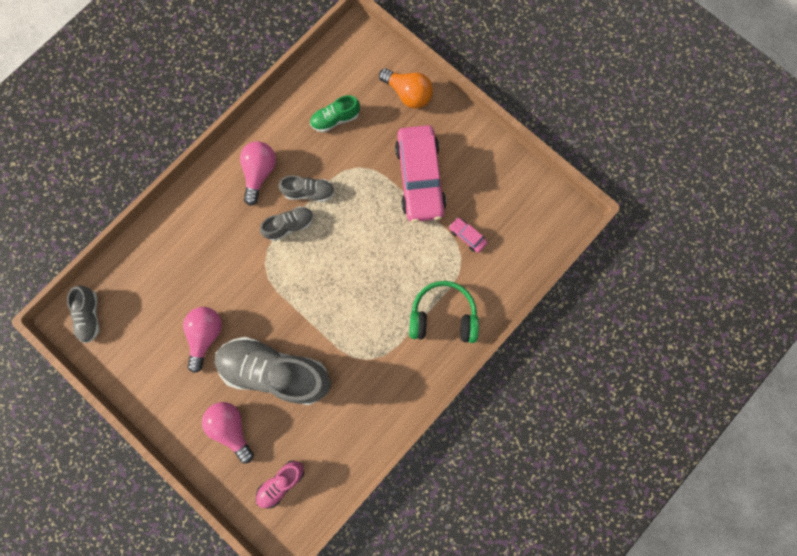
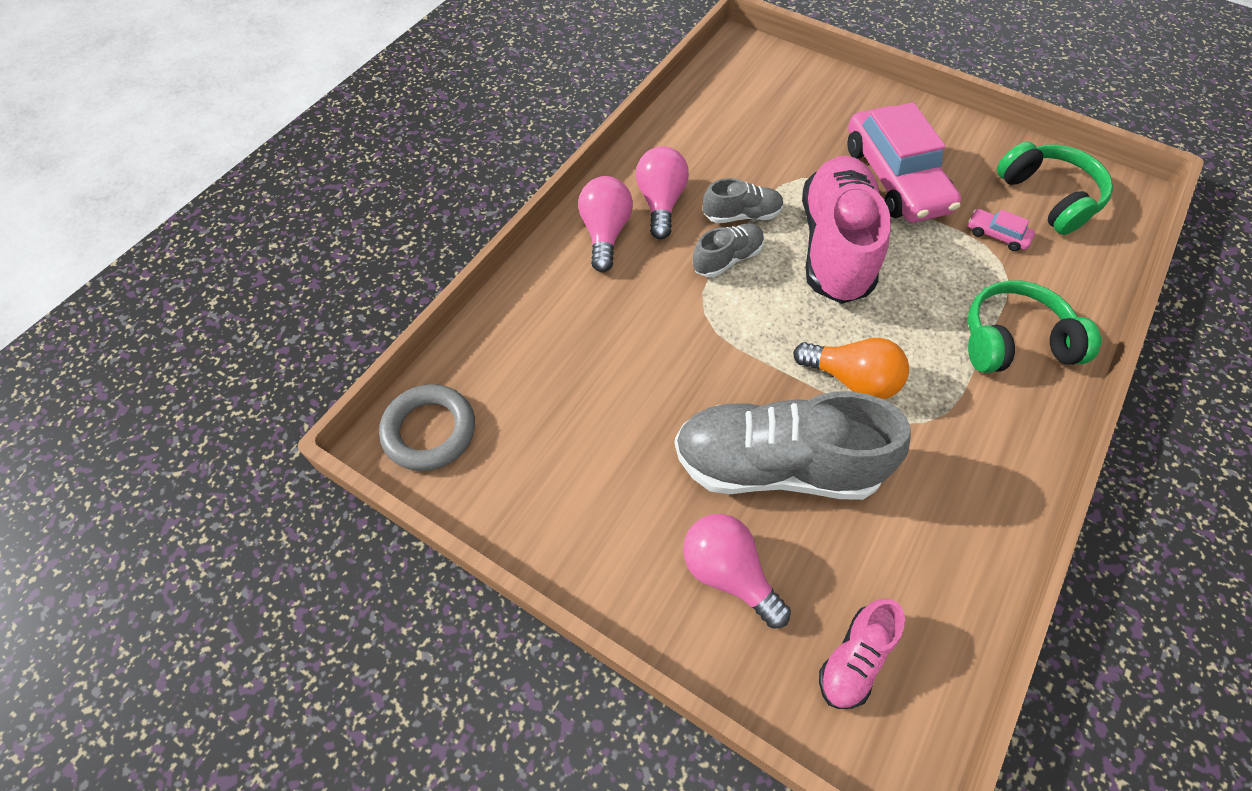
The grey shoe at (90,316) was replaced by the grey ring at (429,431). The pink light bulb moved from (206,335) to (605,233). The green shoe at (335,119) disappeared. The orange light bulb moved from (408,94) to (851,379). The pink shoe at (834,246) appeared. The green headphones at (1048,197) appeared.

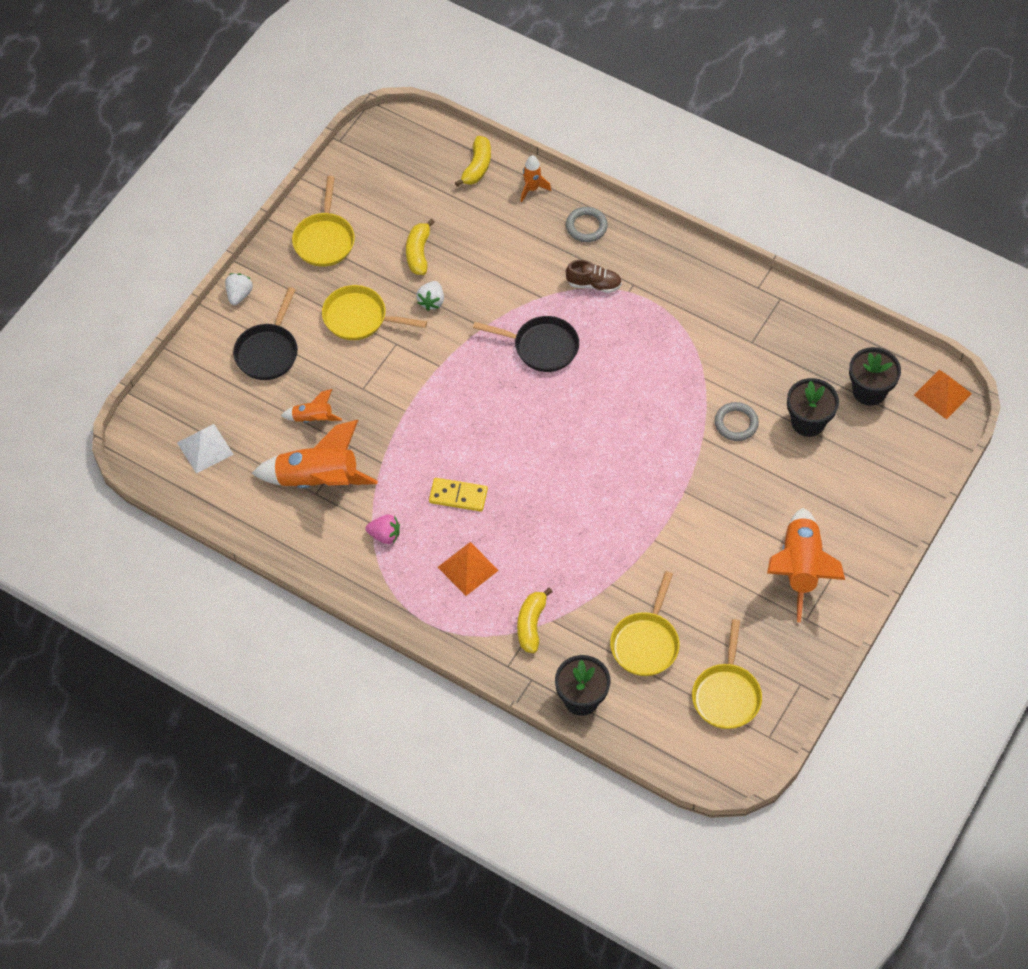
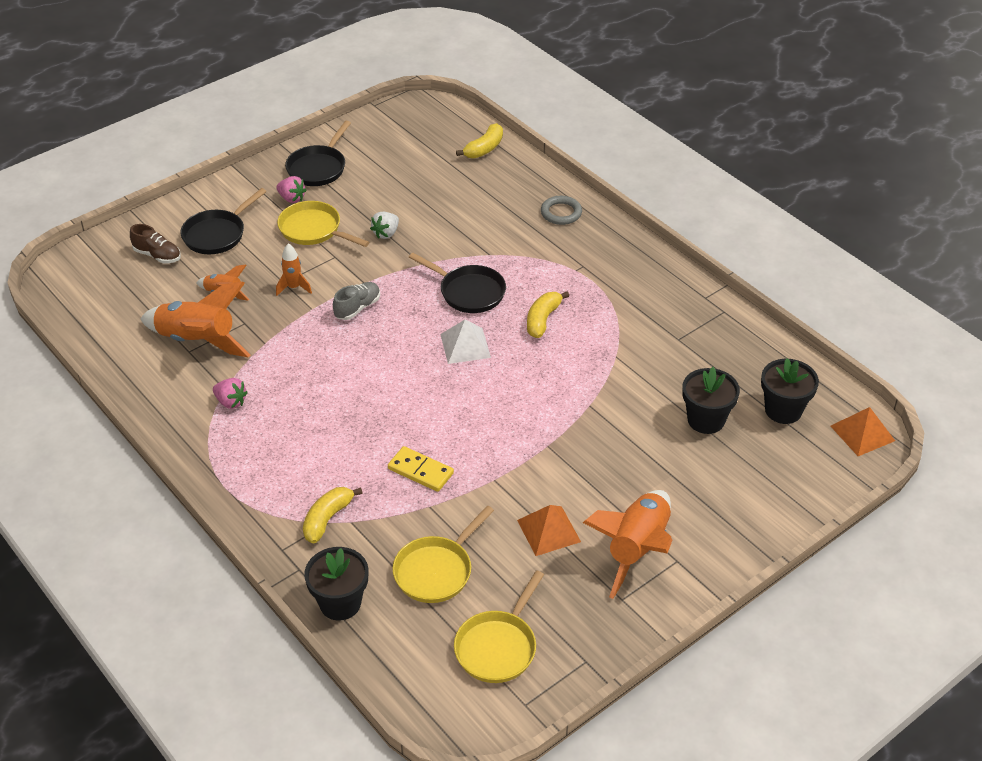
The white pyramid moved from (205,448) to (465,345). The white strawberry at (239,295) disappeared. The yellow pan at (324,240) became the black pan at (318,168). The yellow banana moved from (418,253) to (542,320). The yellow domino moved from (458,496) to (420,471). The orange pyramid moved from (468,568) to (548,530). The orange rocket moved from (532,189) to (294,287). The brown shoe moved from (594,284) to (157,255). The grey ring at (736,423) disappeared. The pink strawberry at (291,198) appeared. The grey shoe at (357,308) appeared.

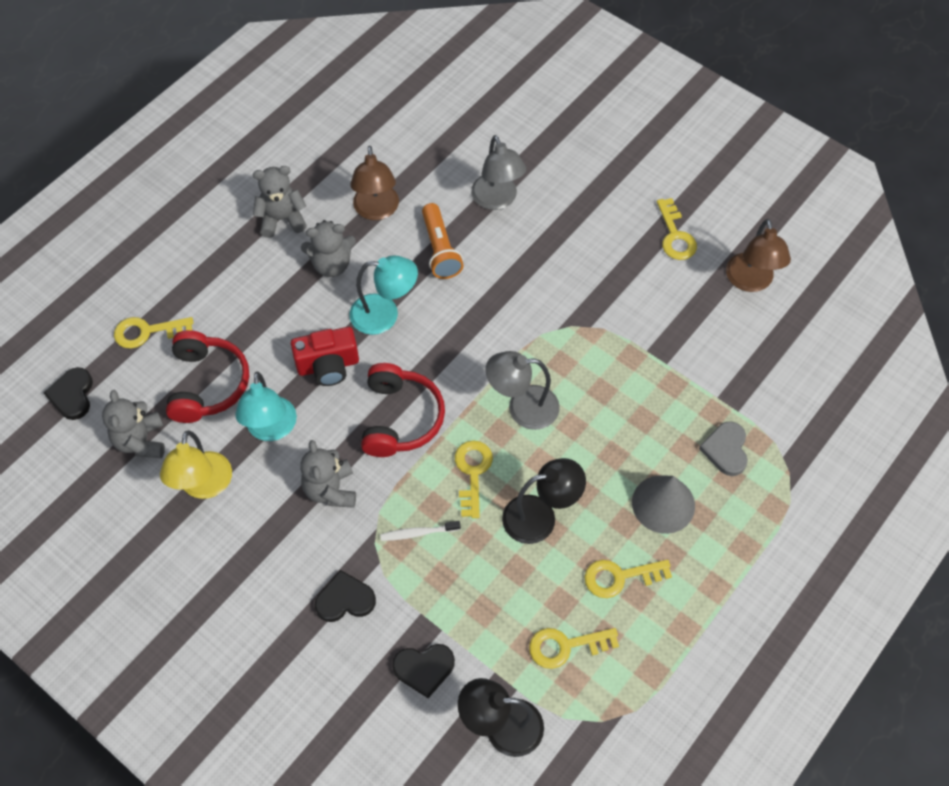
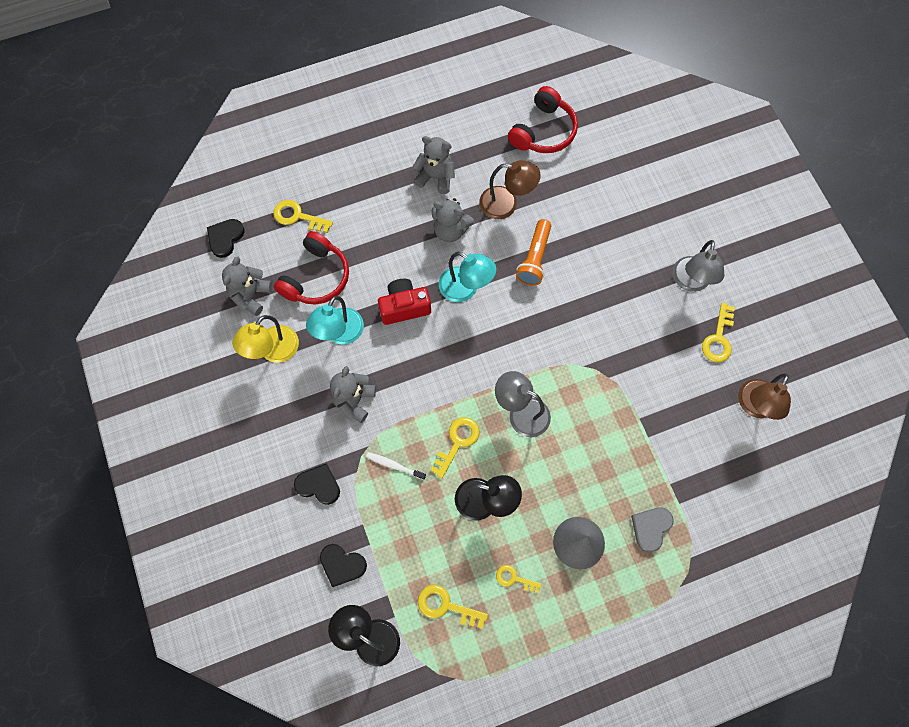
The red camera at (328,366) turned 150 degrees clockwise. The brown lamp at (376,210) turned 105 degrees counterclockwise. The red headphones moved from (400,418) to (543,131). The grey lamp moved from (497,200) to (690,282). The yellow key at (620,577) changed to 0.65 times the size.

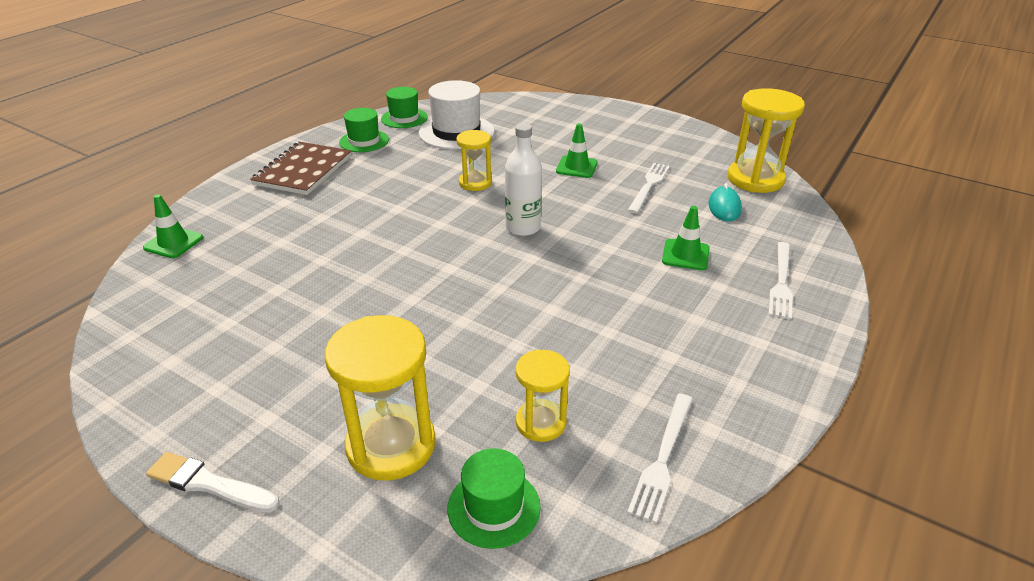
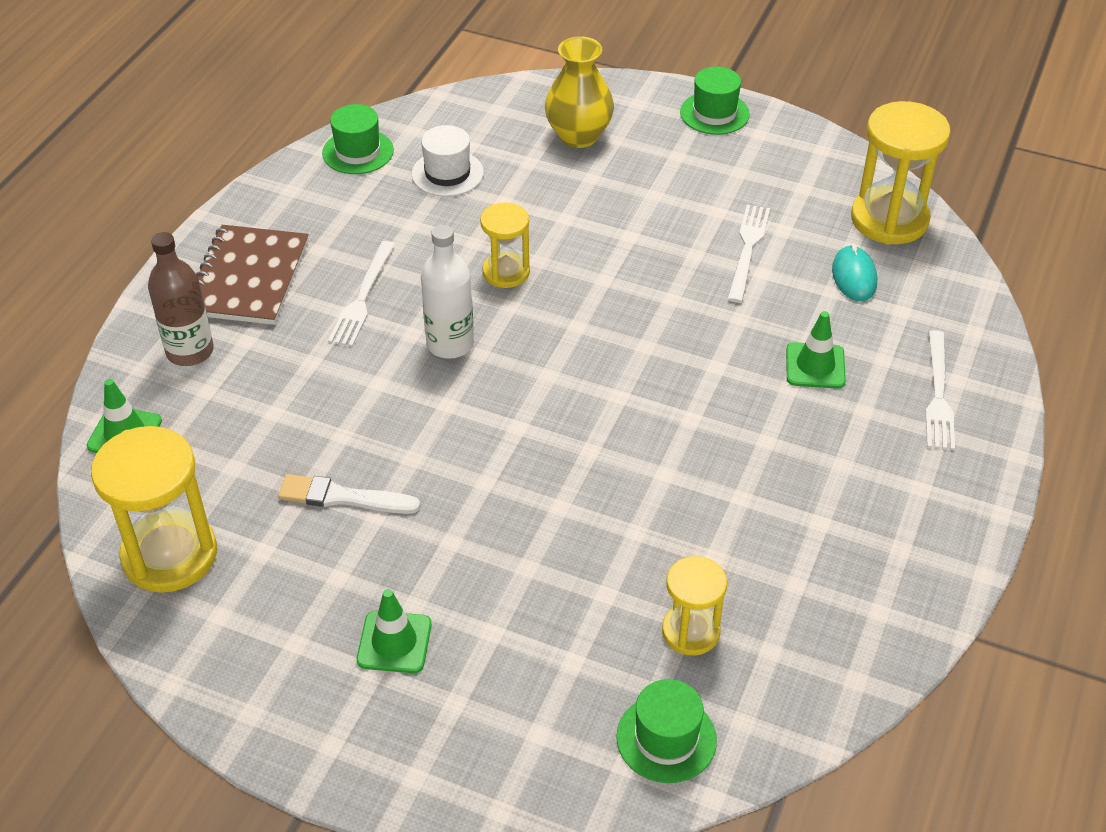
The white brush moved from (209,484) to (343,497). The yellow hourglass moved from (391,445) to (170,555). The green hat moved from (364,141) to (714,113). The white hat at (456,132) changed to 0.63 times the size. The white bottle moved from (523,228) to (450,344). The green traffic cone moved from (576,167) to (394,642). The white fork moved from (662,458) to (362,297). The brown bottle at (190,351) appeared. The yellow vase at (578,136) appeared.

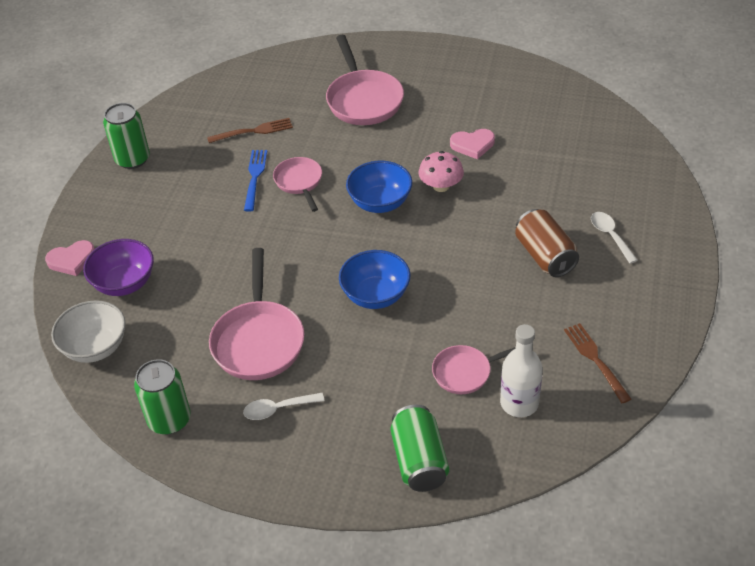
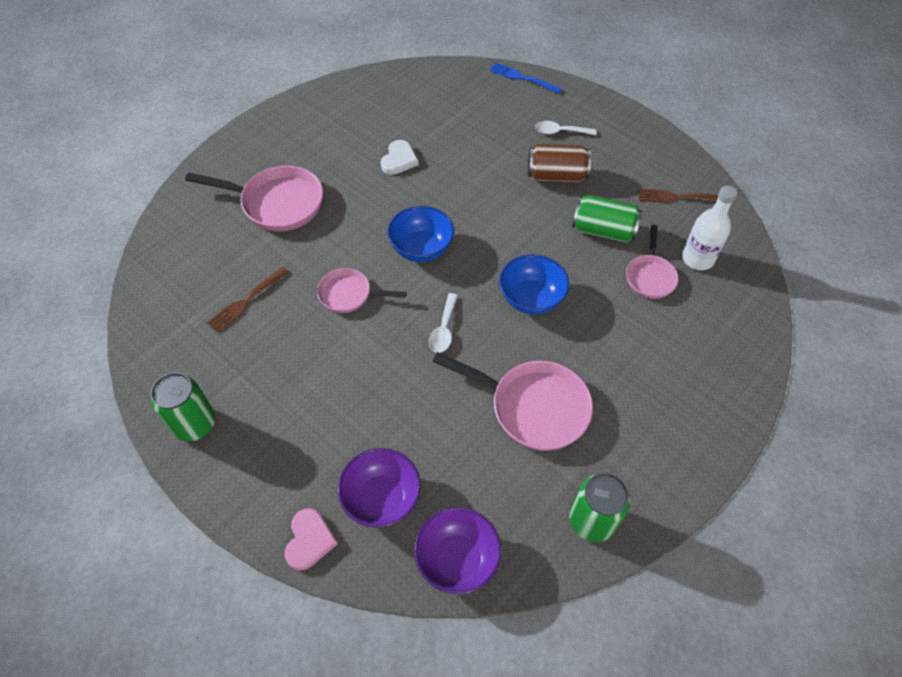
The white bowl at (95,347) became the purple bowl at (457,559). The brown fork at (254,131) turned 150 degrees counterclockwise. The white spoon moved from (278,409) to (443,329). The blue fork moved from (255,177) to (522,78). The green can moved from (419,460) to (603,230). The pink mushroom at (441,186) disappeared. The pink heart at (472,145) became the white heart at (399,160).

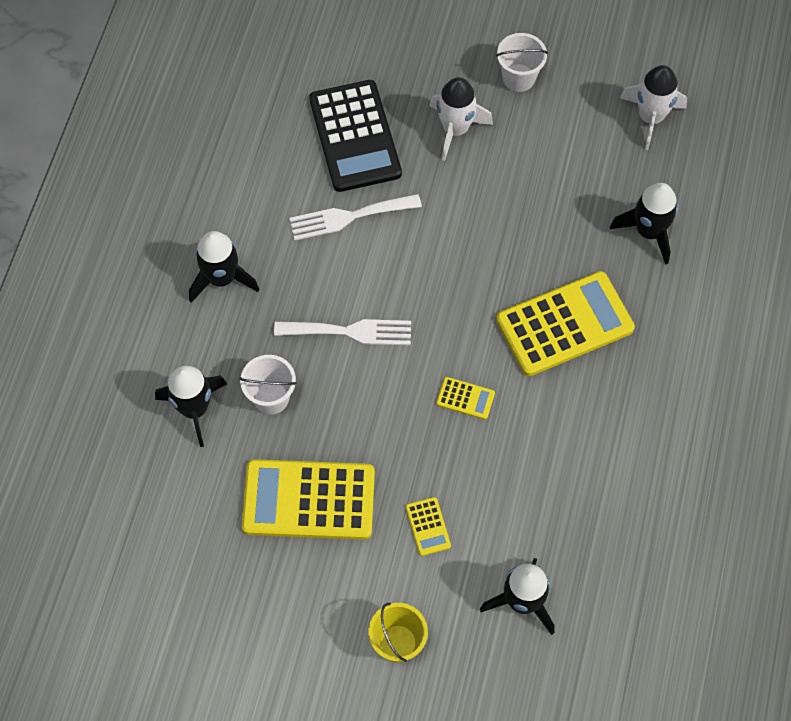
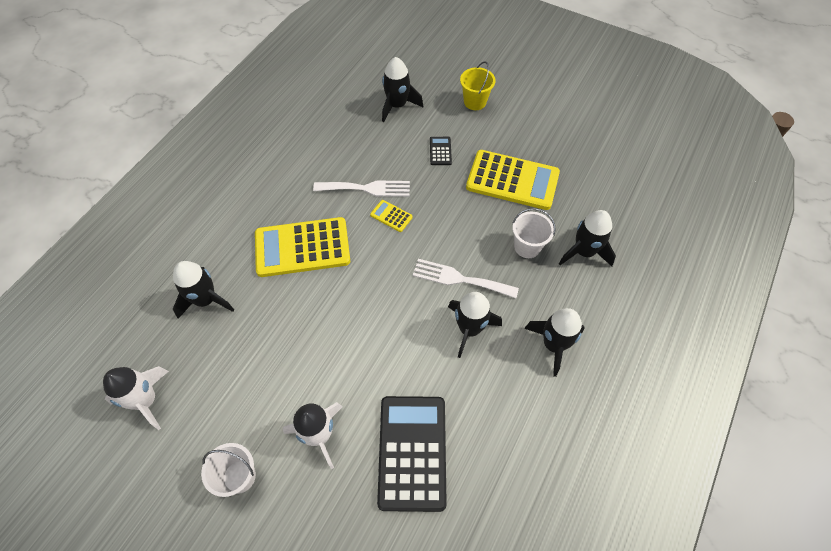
The white fork moved from (348,217) to (367,188). The yellow calculator at (428,526) became the black calculator at (440,151). The black rocket at (469,329) appeared.

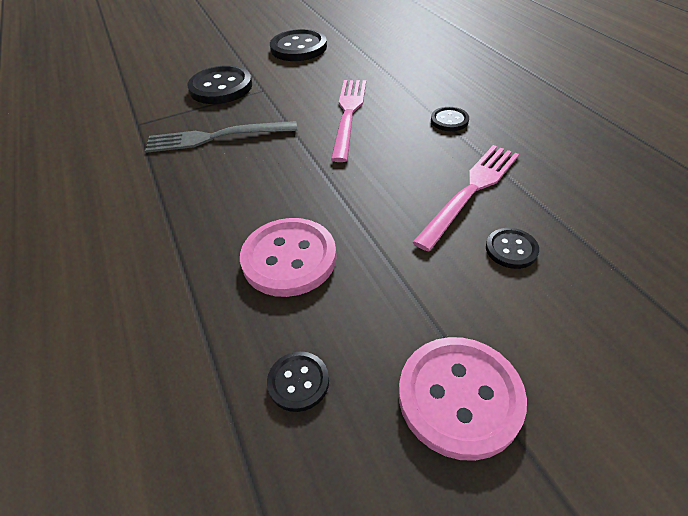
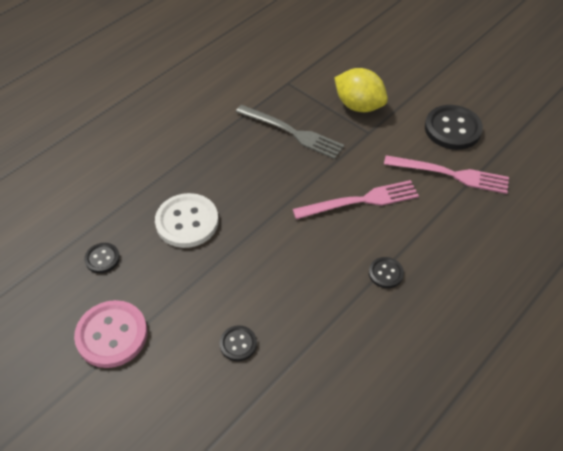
The grey fork at (216,137) turned 150 degrees clockwise. The black button at (221,87) was replaced by the yellow lemon at (359,106). The pink button at (289,258) became the white button at (187,222). The pink fork moved from (471,191) to (450,174).

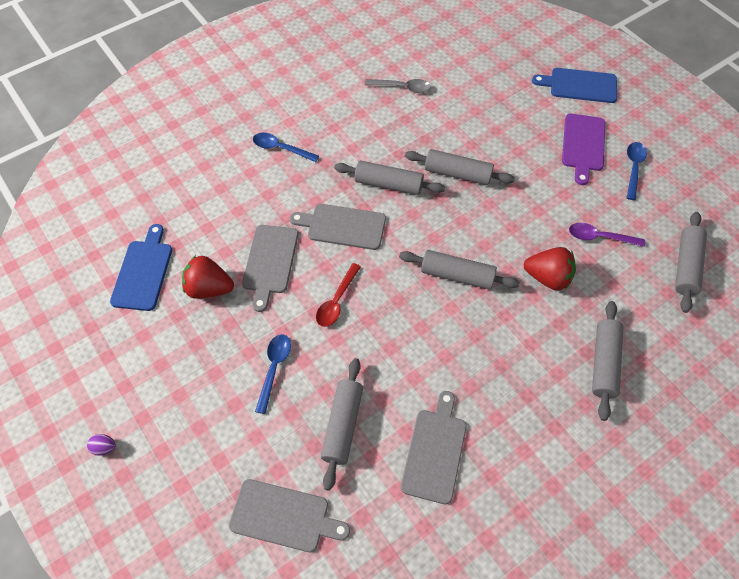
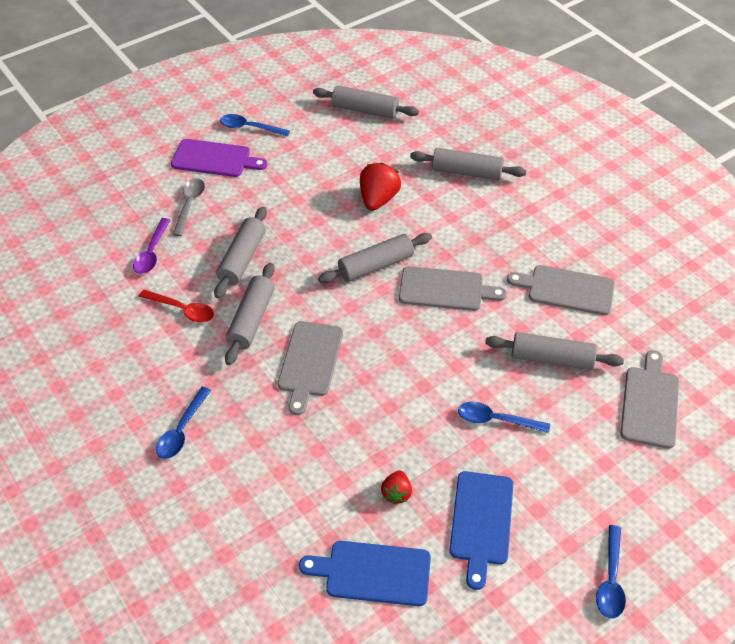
The purple egg at (104,447) was replaced by the blue spoon at (610,580). The red strawberry at (209,288) changed to 0.58 times the size. The grey cutting board moved from (270,262) to (445,289). The red spoon moved from (337,301) to (182,310). The grey spoon moved from (402,87) to (189,205). The grey rolling pin at (457,275) turned 45 degrees clockwise. The blue cutting board moved from (579,85) to (481,522). The purple spoon moved from (599,237) to (152,253).

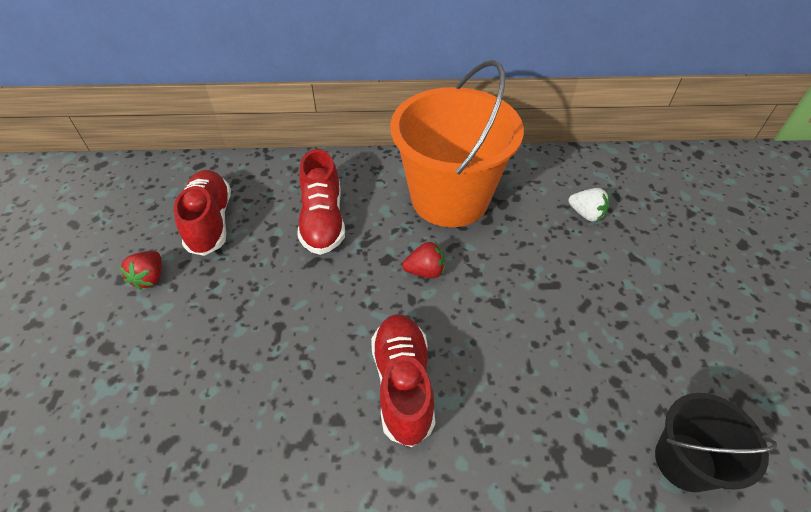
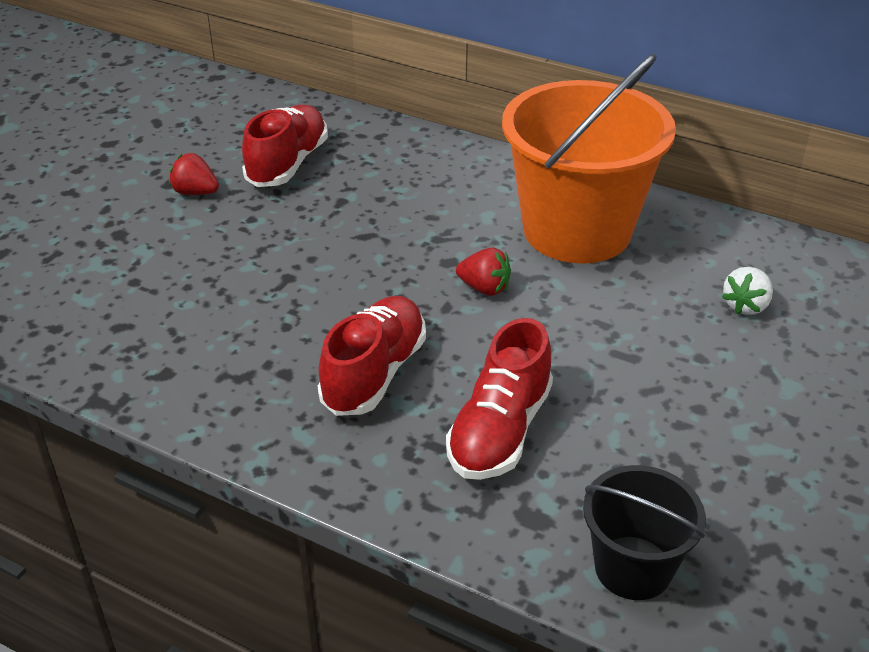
The red strawberry at (150,278) turned 75 degrees clockwise. The red shoe moved from (323,220) to (500,430). The white strawberry at (586,214) turned 60 degrees clockwise.

